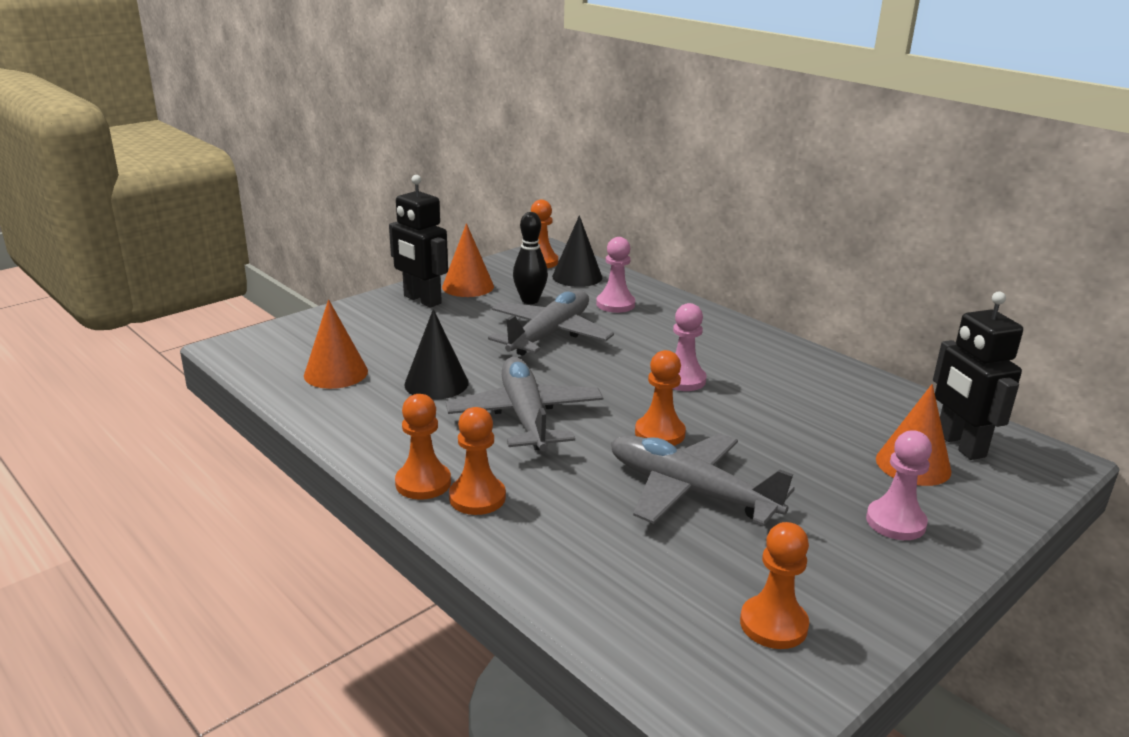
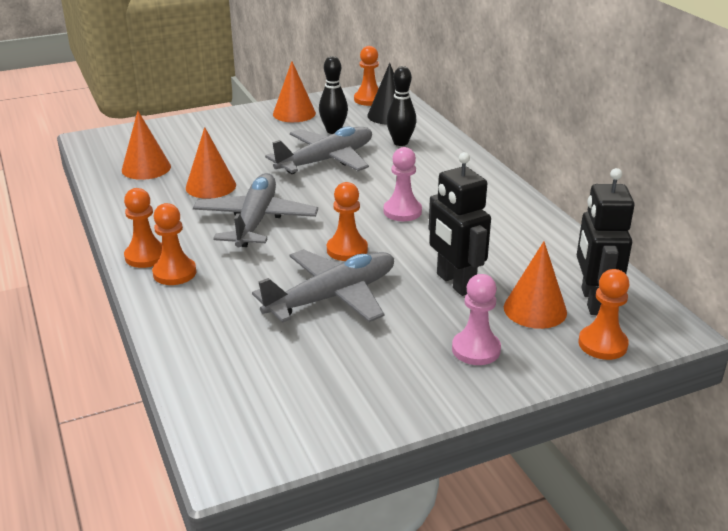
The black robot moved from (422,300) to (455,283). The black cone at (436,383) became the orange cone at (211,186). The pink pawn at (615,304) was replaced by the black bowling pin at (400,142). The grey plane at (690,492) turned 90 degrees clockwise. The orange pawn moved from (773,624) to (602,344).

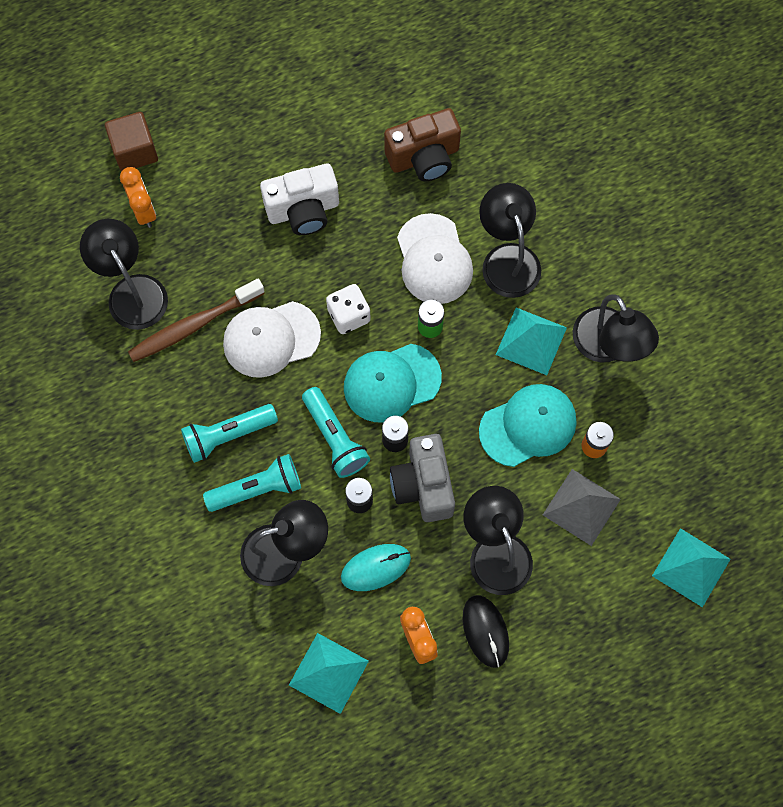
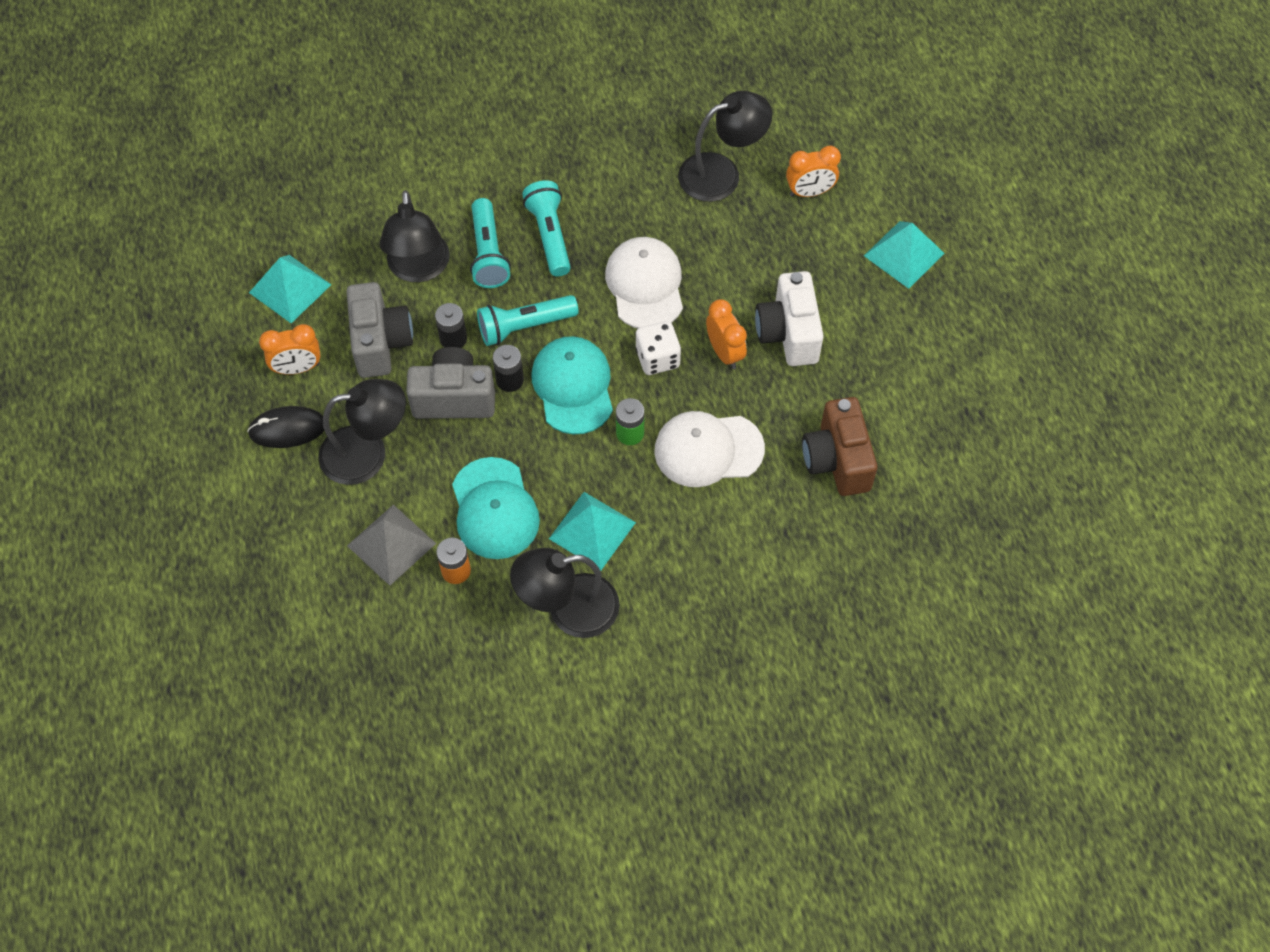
The brown cube at (135,151) disappeared. The brown toothbrush at (194,325) disappeared. The turquoise mouse at (375,567) was replaced by the grey camera at (380,343). The black lamp at (507,258) disappeared. The turquoise pyramid moved from (691,567) to (904,254). The orange clock at (724,352) appeared.

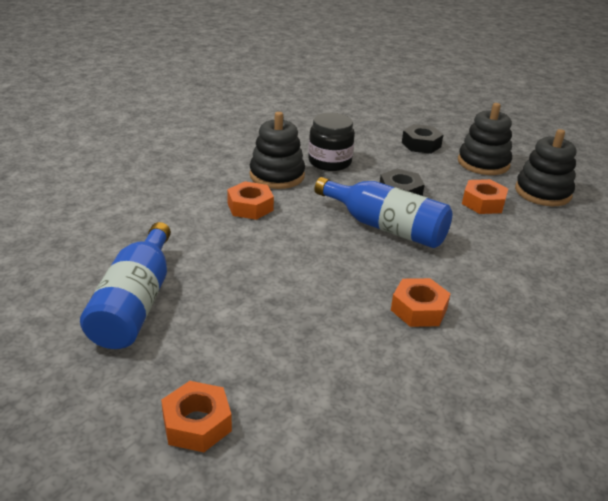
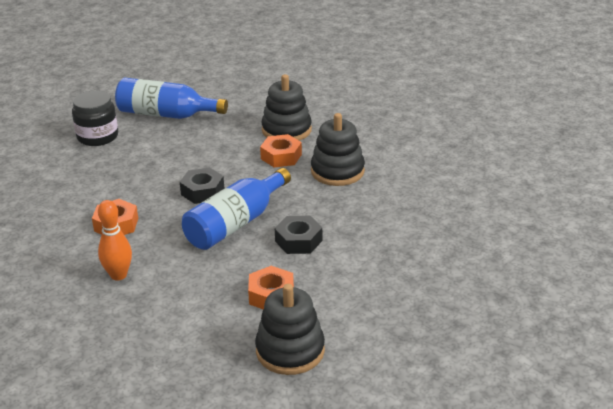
The orange nut at (197,423) disappeared. The black jar moved from (329,162) to (97,137). The black nut moved from (421,144) to (202,191). The black stacking toy moved from (483,163) to (286,130). The orange bowling pin at (118,275) appeared.

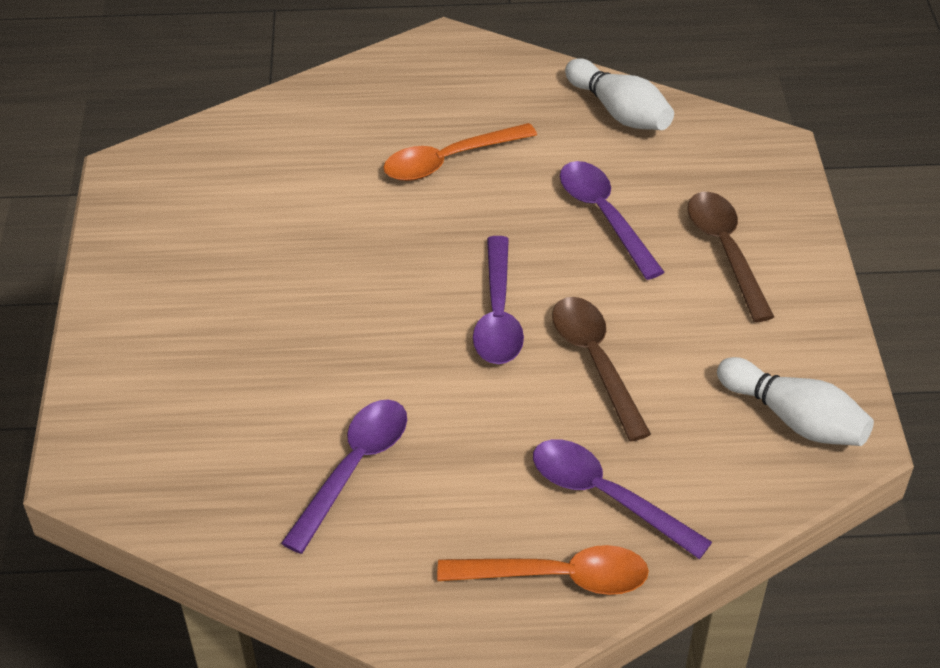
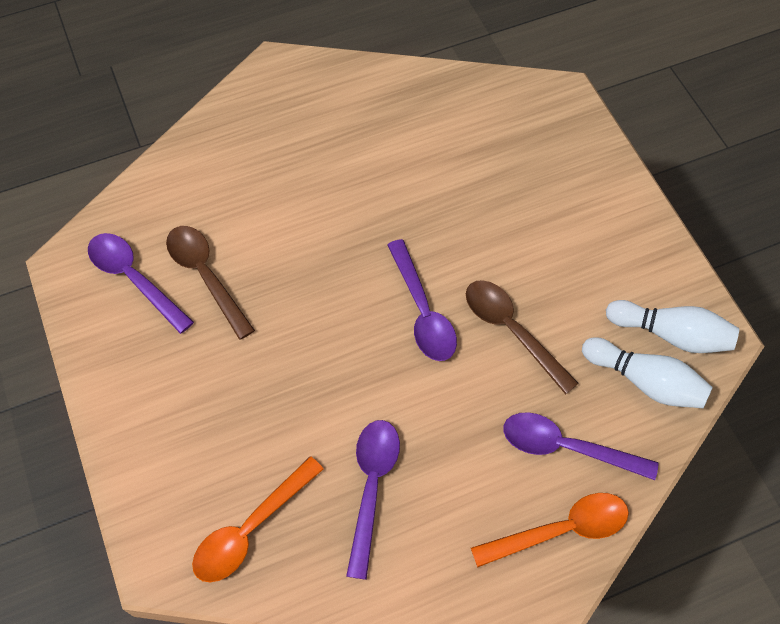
The orange spoon moved from (449,161) to (251,529). The purple spoon moved from (603,216) to (134,279). The white bowling pin moved from (619,112) to (645,381). The brown spoon moved from (725,251) to (205,276).

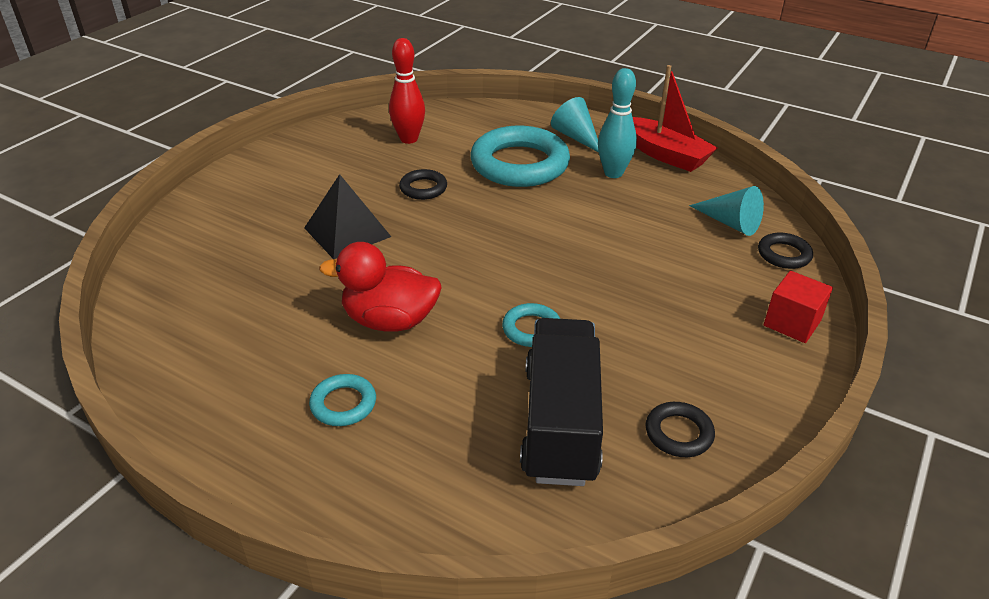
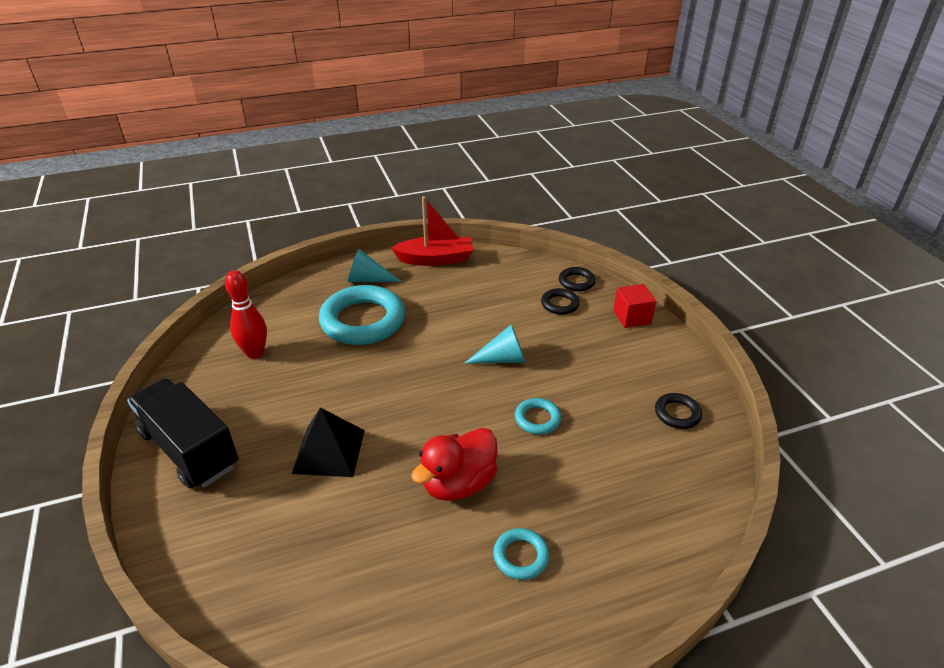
The black ring moved from (423,188) to (559,304). The black truck moved from (560,423) to (189,449). The turquoise bowling pin at (613,173) disappeared. The turquoise cone moved from (730,223) to (502,359).

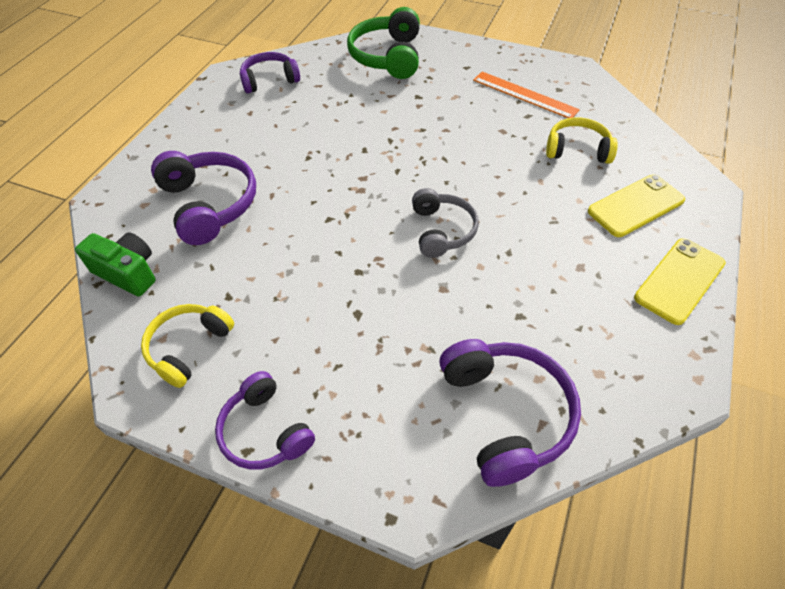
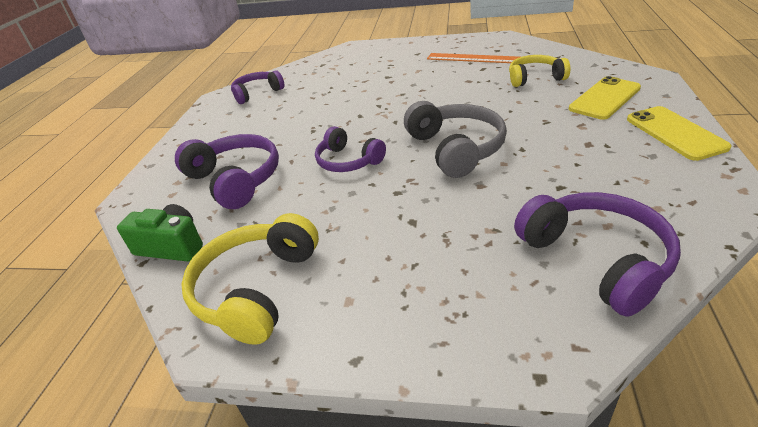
The yellow headphones at (188,347) changed to 1.51 times the size. The purple headphones moved from (265,431) to (348,161). The green headphones at (387,57) disappeared. The grey headphones at (442,230) changed to 1.51 times the size. The yellow phone at (679,281) turned 45 degrees counterclockwise.

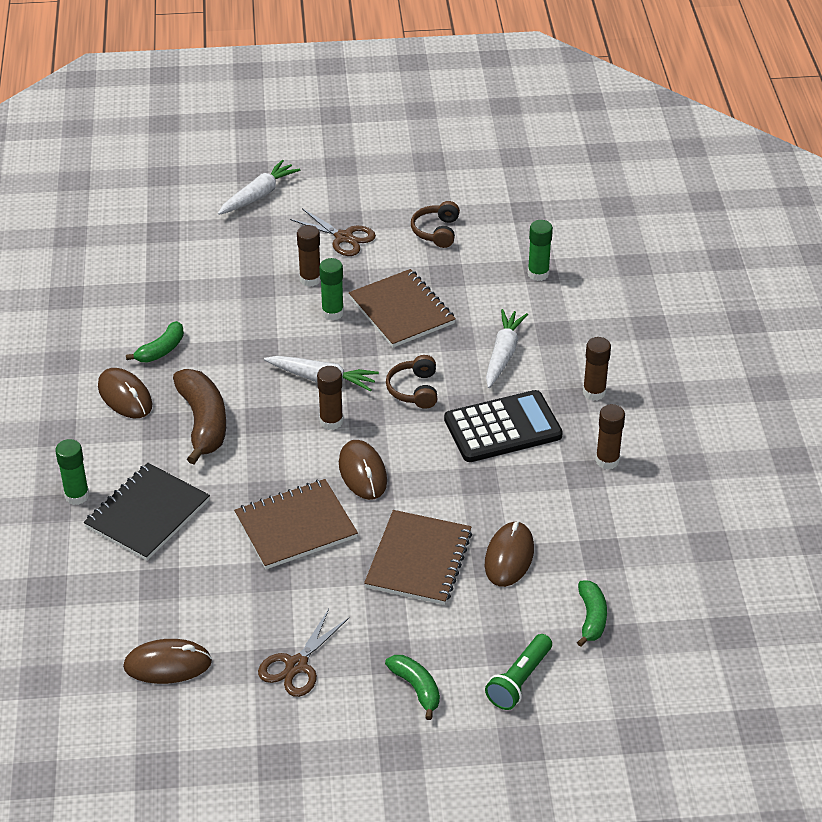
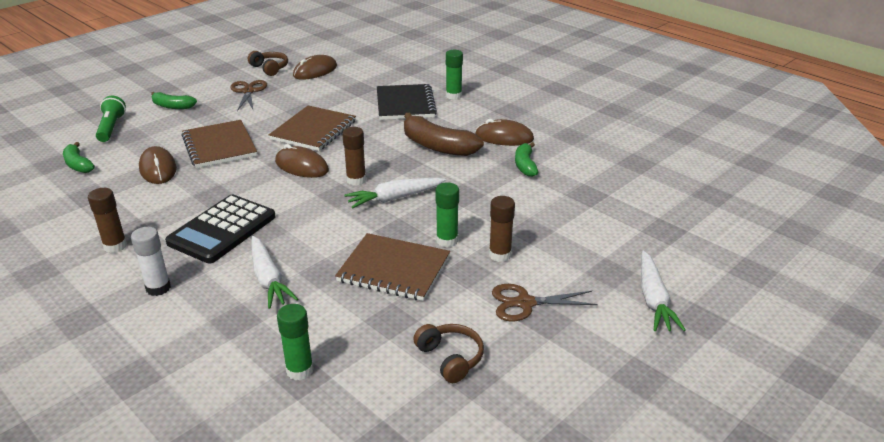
The brown headphones moved from (414,390) to (270,68). The brown glue stick at (594,392) became the white glue stick at (158,288).

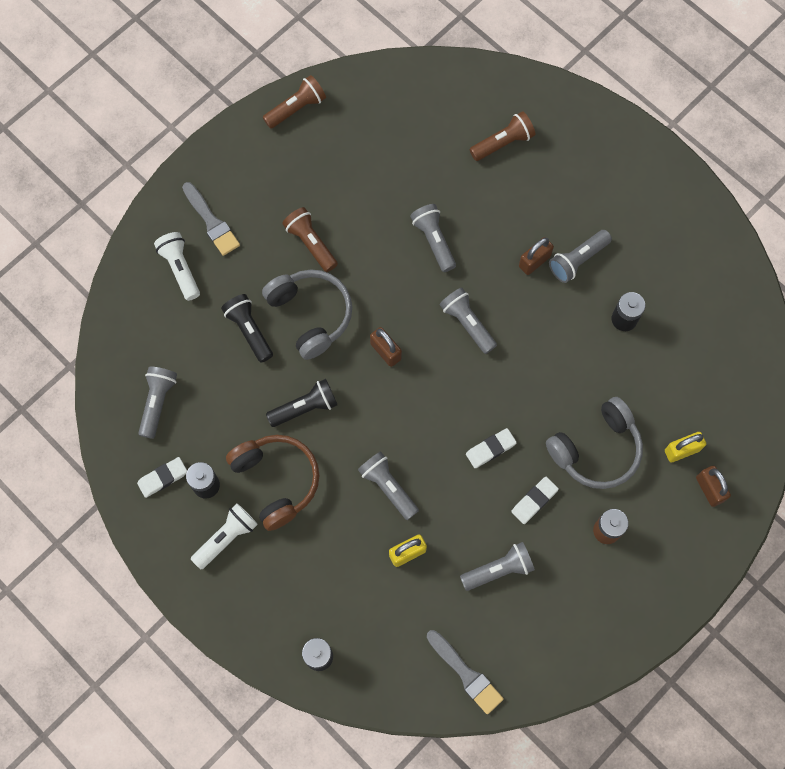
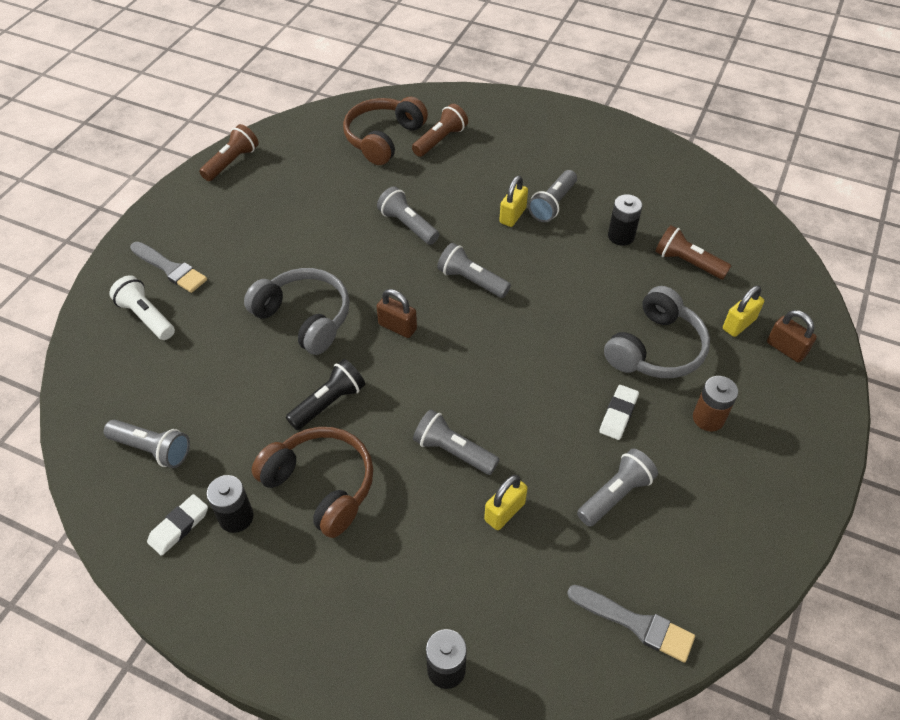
The grey flashlight at (158,403) turned 120 degrees clockwise. The white flashlight at (226,538) disappeared. The black flashlight at (249,331) disappeared. The brown flashlight moved from (311,243) to (687,263). The white eraser at (490,449) disappeared. The brown padlock at (534,261) became the yellow padlock at (512,215). The brown headphones at (383,138) appeared.

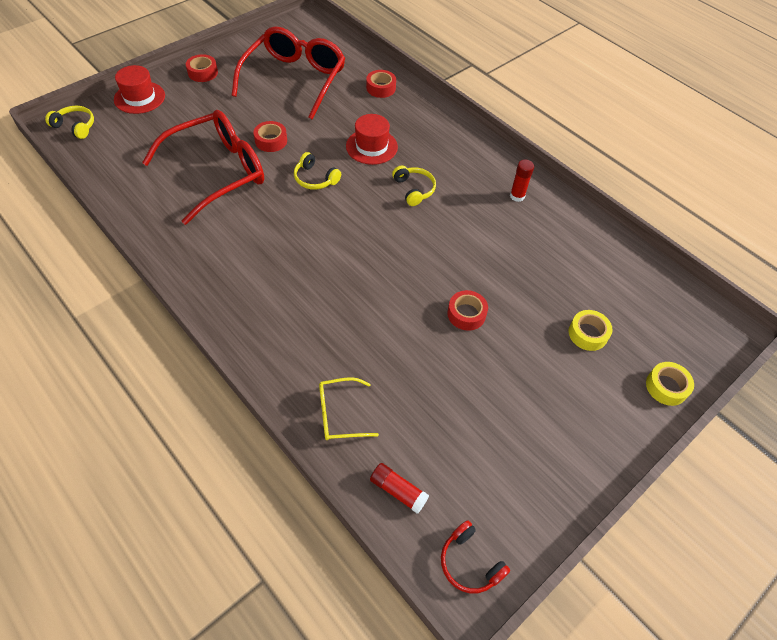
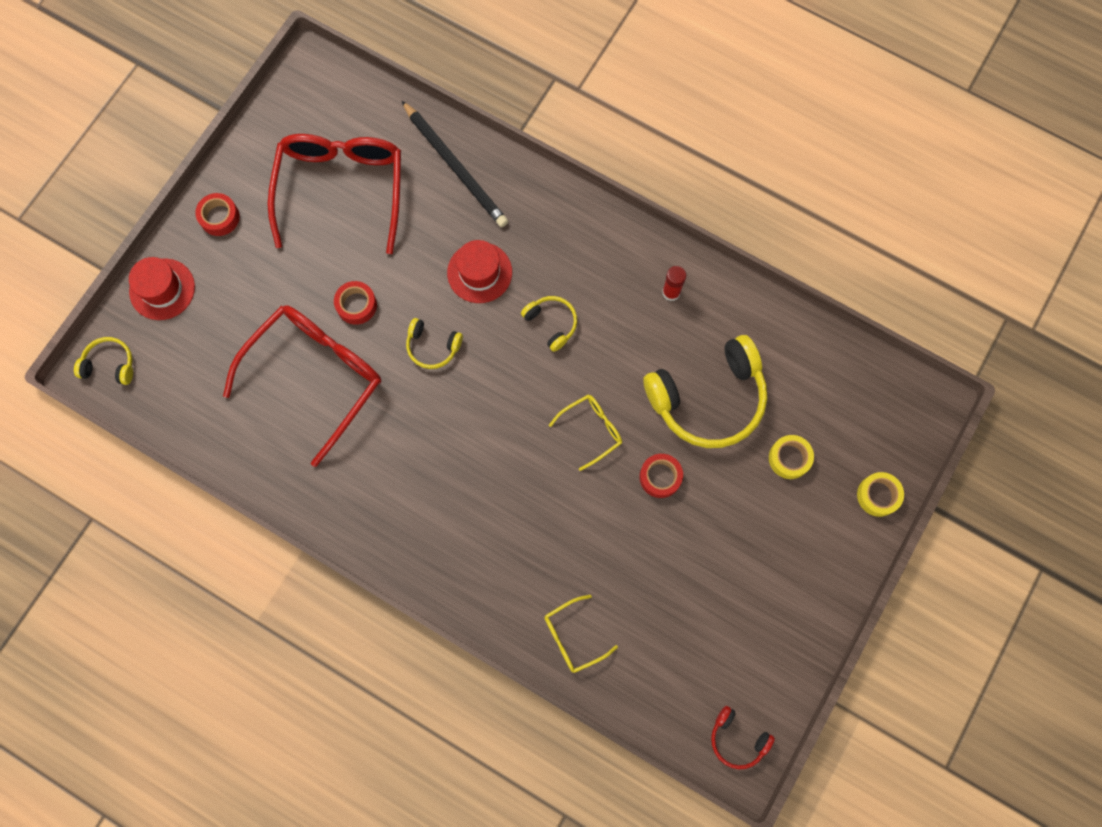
The red tape at (381,88) was replaced by the black pencil at (455,167). The red glue stick at (398,491) disappeared. The yellow glasses at (591,430) appeared. The yellow headphones at (708,398) appeared.

